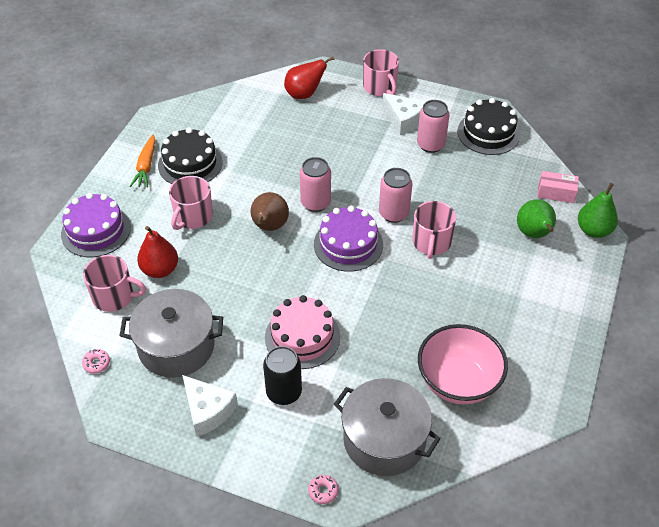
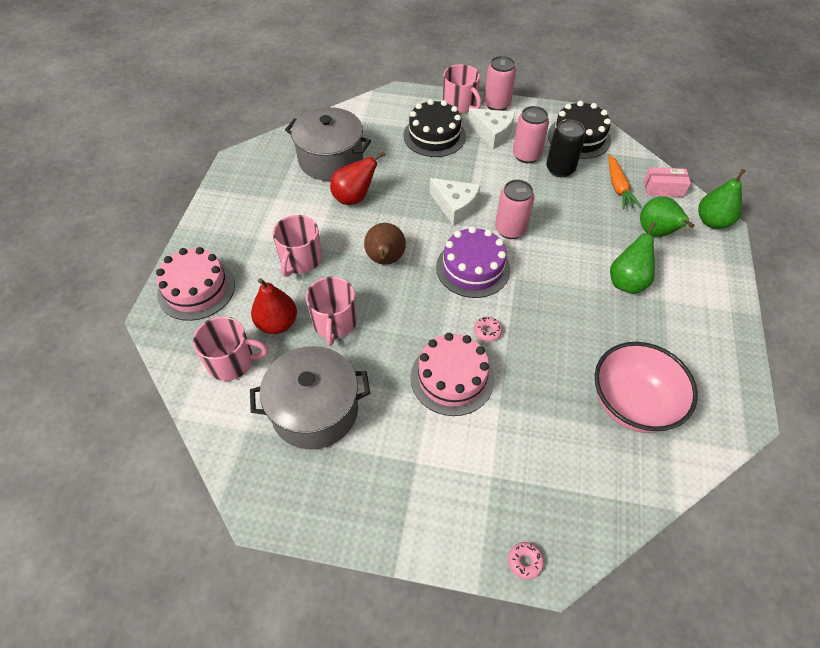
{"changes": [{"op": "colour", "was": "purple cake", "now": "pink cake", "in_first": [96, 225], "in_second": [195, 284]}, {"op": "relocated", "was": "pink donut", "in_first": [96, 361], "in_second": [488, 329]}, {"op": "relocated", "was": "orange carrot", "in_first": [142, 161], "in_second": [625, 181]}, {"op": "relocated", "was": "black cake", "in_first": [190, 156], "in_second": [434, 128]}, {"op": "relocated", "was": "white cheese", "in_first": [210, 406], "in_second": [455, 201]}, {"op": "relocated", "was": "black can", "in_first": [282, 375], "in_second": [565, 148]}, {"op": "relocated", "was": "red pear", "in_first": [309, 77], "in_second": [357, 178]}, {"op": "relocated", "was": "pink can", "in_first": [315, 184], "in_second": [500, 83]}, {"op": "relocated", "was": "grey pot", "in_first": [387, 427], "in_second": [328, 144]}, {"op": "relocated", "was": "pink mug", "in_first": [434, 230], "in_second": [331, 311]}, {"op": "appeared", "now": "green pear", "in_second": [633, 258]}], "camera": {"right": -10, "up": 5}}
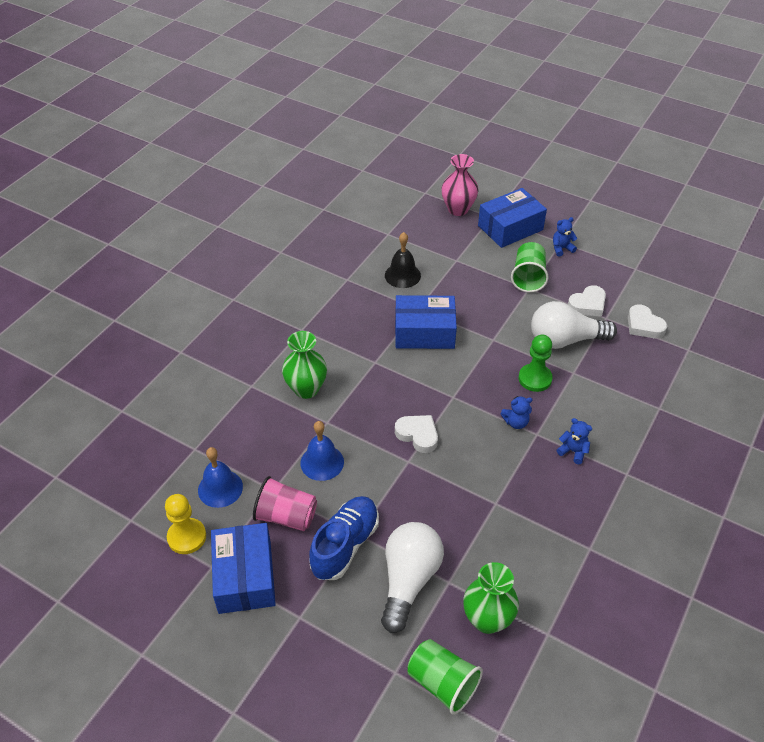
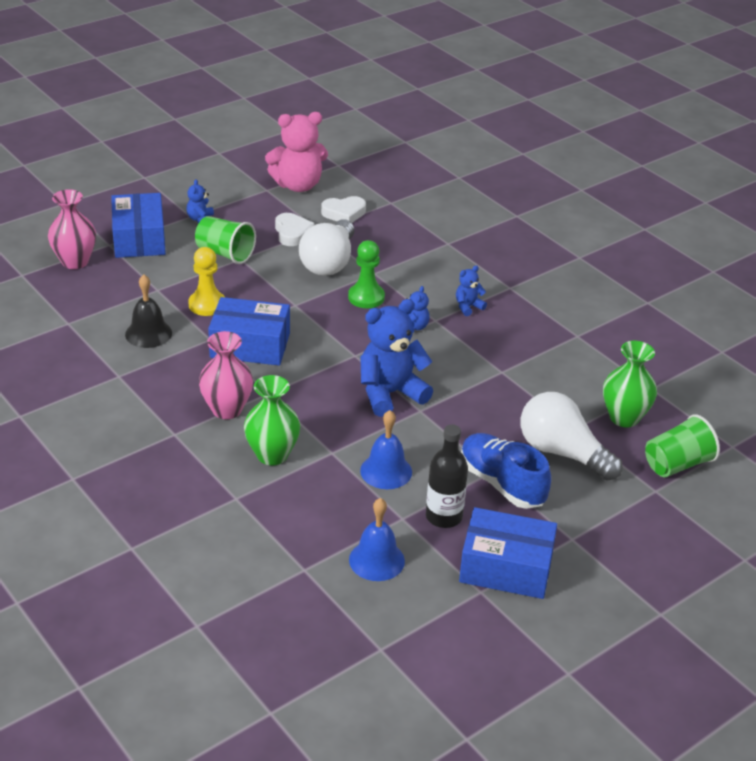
{"changes": [{"op": "relocated", "was": "yellow pawn", "in_first": [185, 524], "in_second": [206, 281]}, {"op": "exchanged", "was": "pink cup", "now": "black bottle", "in_first": [285, 503], "in_second": [447, 476]}, {"op": "spun", "was": "blue box", "in_first": [426, 322], "in_second": [249, 331], "clockwise": 75}, {"op": "exchanged", "was": "white heart", "now": "blue teddy bear", "in_first": [416, 434], "in_second": [396, 358]}, {"op": "appeared", "now": "pink vase", "in_second": [226, 375]}, {"op": "appeared", "now": "pink teddy bear", "in_second": [296, 152]}], "camera": {"right": -70, "up": -10}}
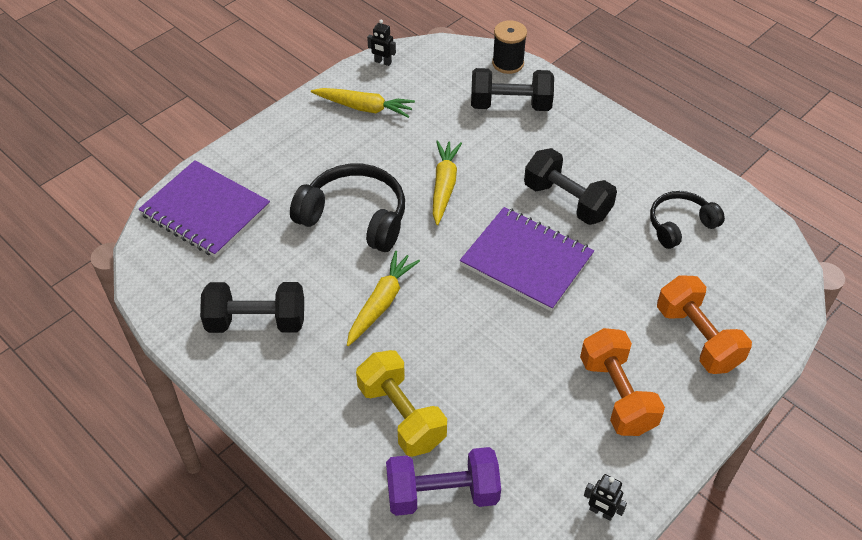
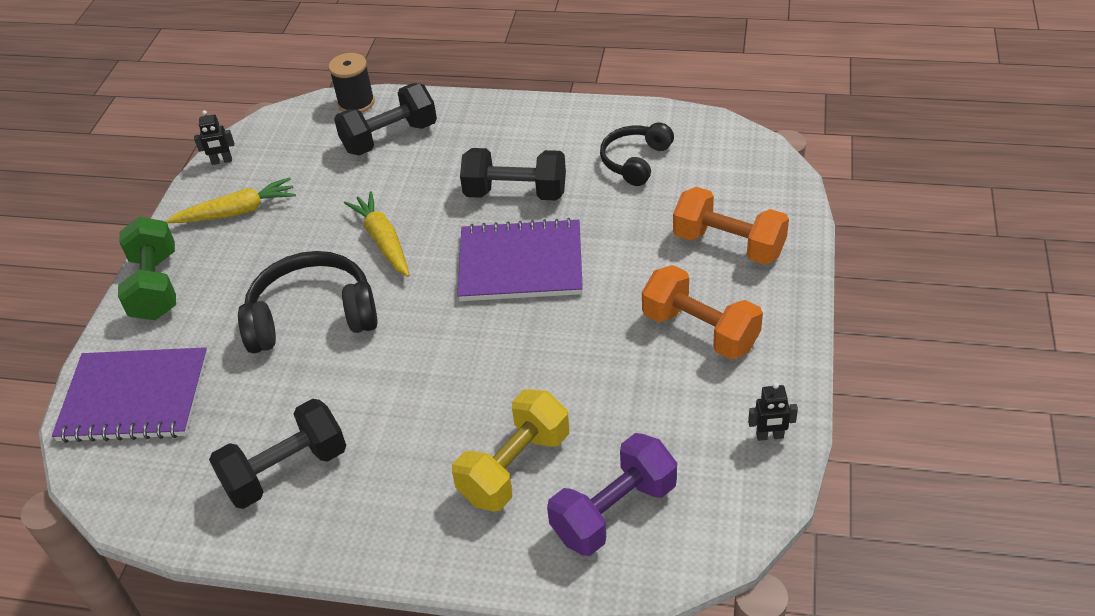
{"changes": [{"op": "missing", "was": "yellow carrot", "in_first": [383, 298]}, {"op": "spun", "was": "yellow dumbbell", "in_first": [401, 403], "in_second": [510, 450], "clockwise": -75}, {"op": "appeared", "now": "green dumbbell", "in_second": [147, 268]}], "camera": {"right": -30, "up": -5}}
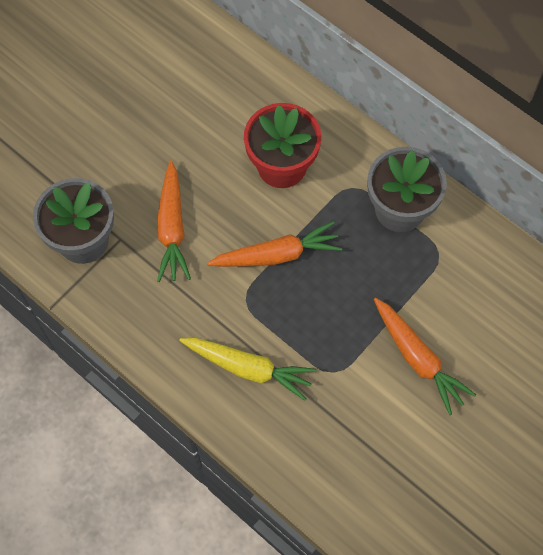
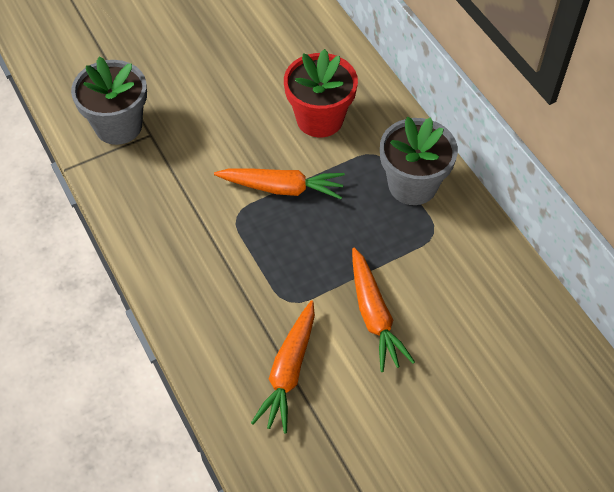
{"changes": [{"op": "relocated", "was": "orange carrot", "in_first": [174, 221], "in_second": [283, 366]}, {"op": "missing", "was": "yellow carrot", "in_first": [247, 369]}], "camera": {"right": 20, "up": -10}}
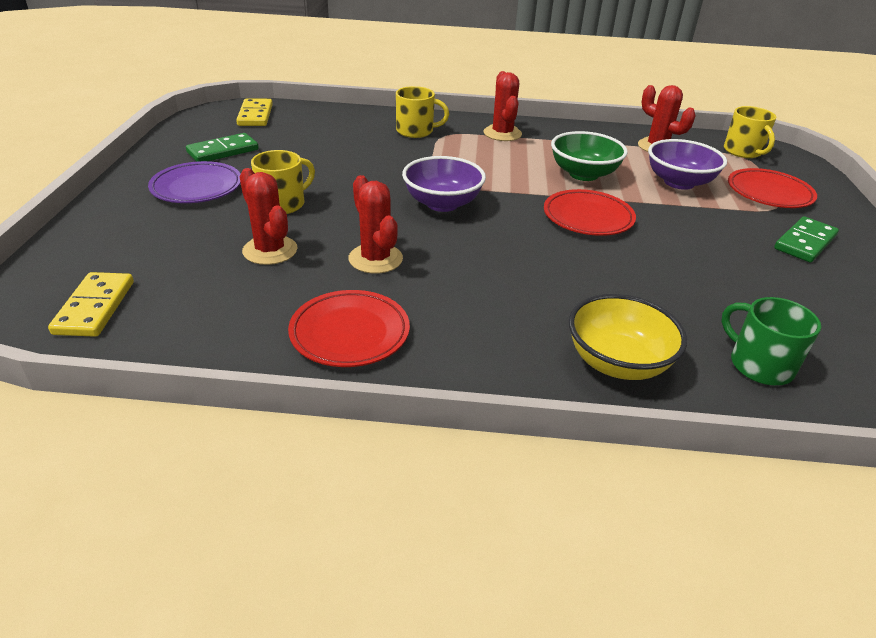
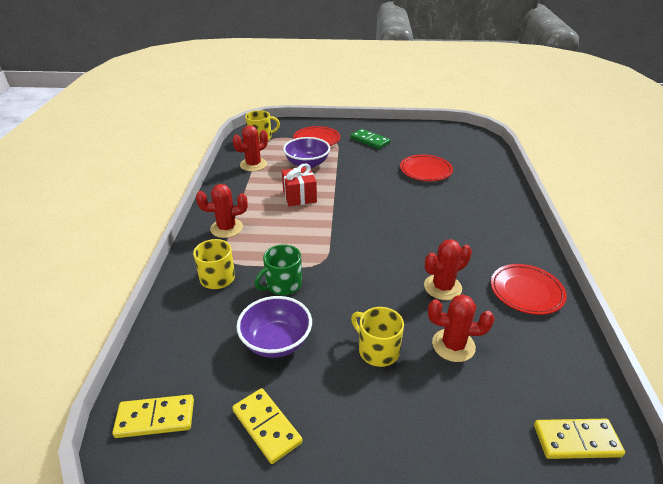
{"changes": [{"op": "missing", "was": "purple plate", "in_first": [194, 182]}, {"op": "colour", "was": "green domino", "now": "yellow domino", "in_first": [222, 147], "in_second": [267, 426]}, {"op": "spun", "was": "red cactus", "in_first": [268, 216], "in_second": [461, 328], "clockwise": 45}, {"op": "relocated", "was": "purple bowl", "in_first": [444, 184], "in_second": [274, 327]}, {"op": "relocated", "was": "red plate", "in_first": [590, 212], "in_second": [426, 168]}, {"op": "exchanged", "was": "green bowl", "now": "red gift", "in_first": [589, 156], "in_second": [299, 185]}, {"op": "missing", "was": "yellow bowl", "in_first": [628, 337]}, {"op": "relocated", "was": "green mug", "in_first": [771, 341], "in_second": [278, 269]}], "camera": {"right": -90, "up": 0}}
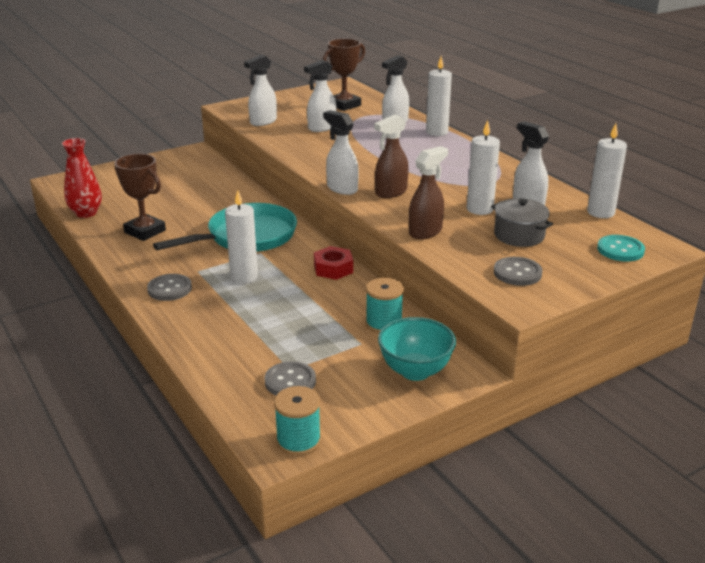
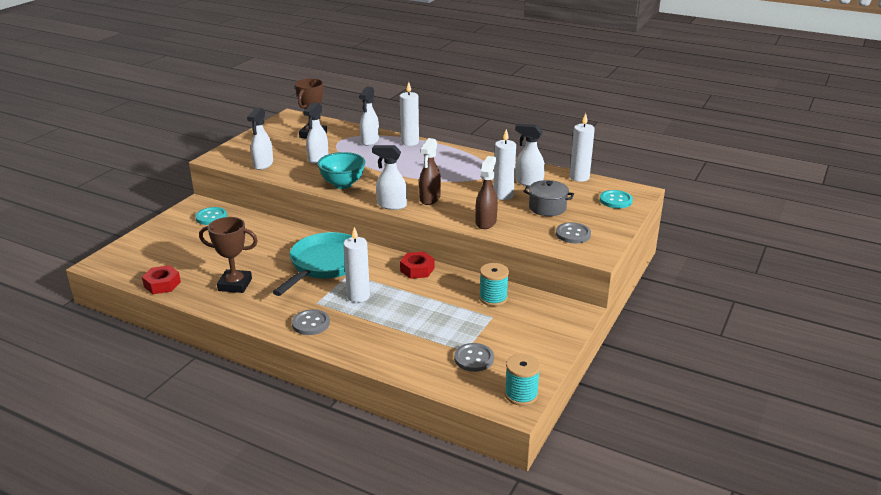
{"changes": [{"op": "exchanged", "was": "red vase", "now": "red nut", "in_first": [82, 178], "in_second": [161, 279]}, {"op": "relocated", "was": "turquoise bowl", "in_first": [417, 349], "in_second": [341, 170]}, {"op": "appeared", "now": "turquoise button", "in_second": [211, 216]}], "camera": {"right": -30, "up": 0}}
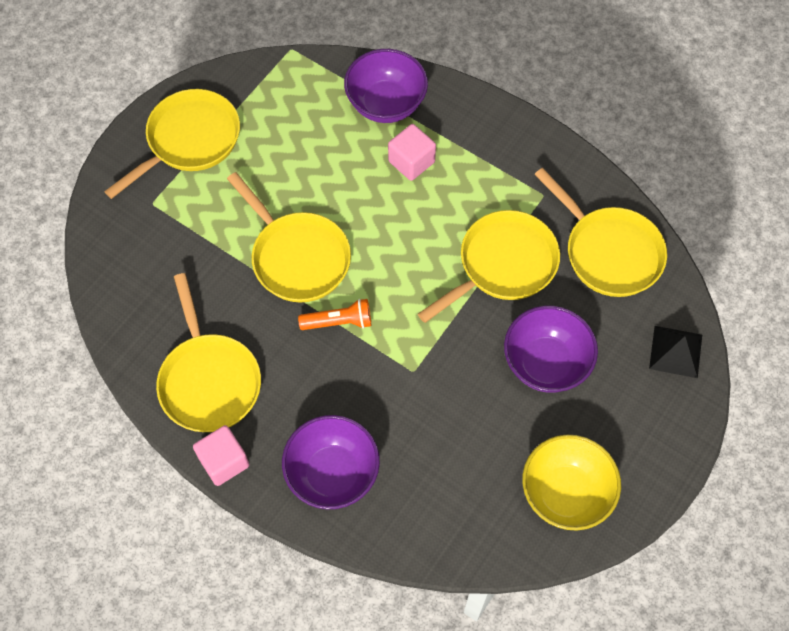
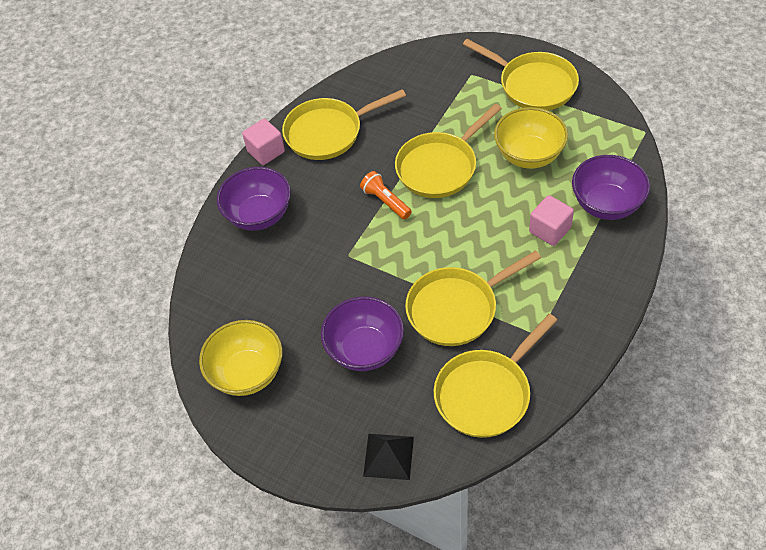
{"changes": [{"op": "spun", "was": "orange flashlight", "in_first": [334, 314], "in_second": [386, 195], "clockwise": 150}, {"op": "spun", "was": "yellow pan", "in_first": [489, 266], "in_second": [473, 298], "clockwise": 105}, {"op": "appeared", "now": "yellow bowl", "in_second": [531, 138]}], "camera": {"right": 90, "up": -10}}
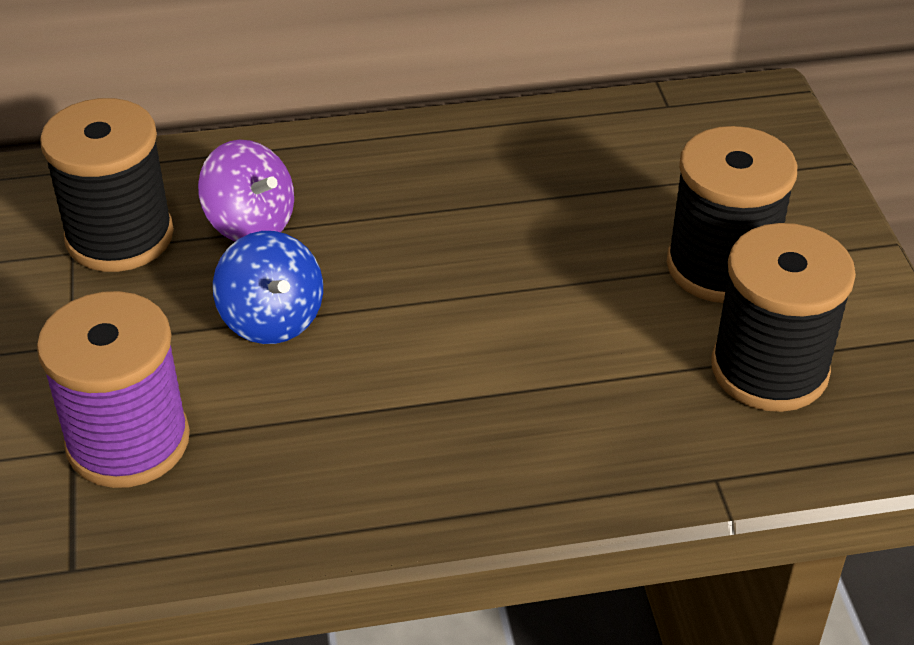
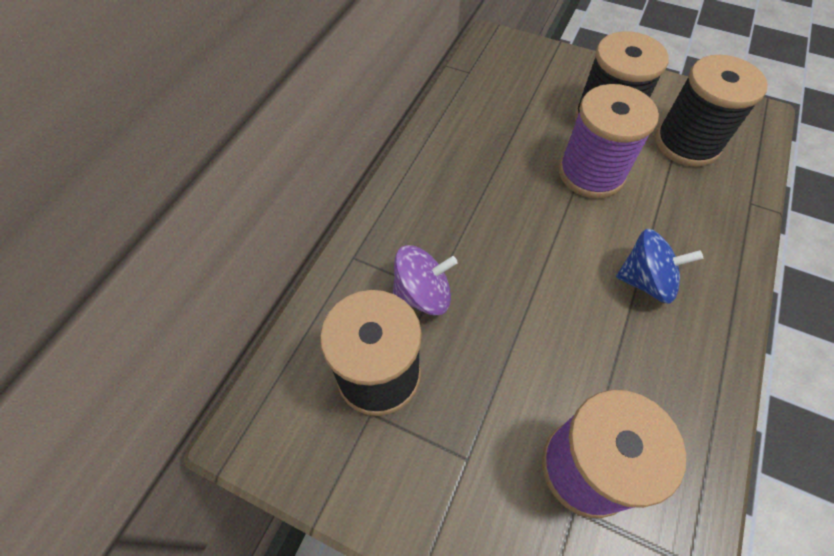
{"changes": [{"op": "relocated", "was": "blue spinning top", "in_first": [268, 287], "in_second": [659, 266]}, {"op": "appeared", "now": "purple spool", "in_second": [609, 141]}], "camera": {"right": -55, "up": 15}}
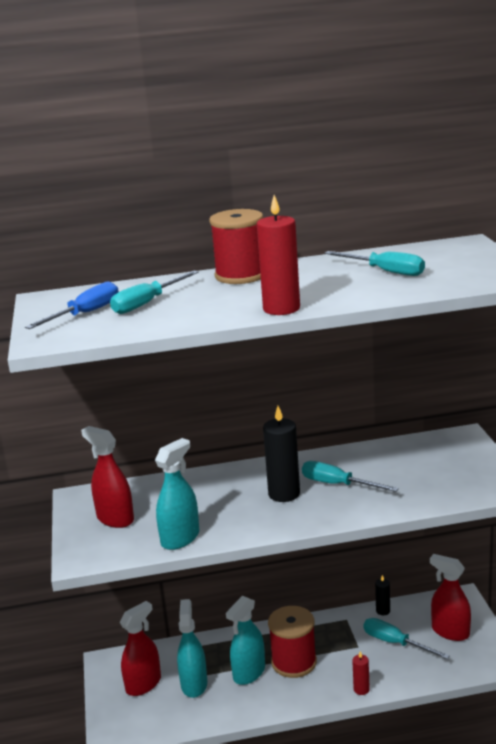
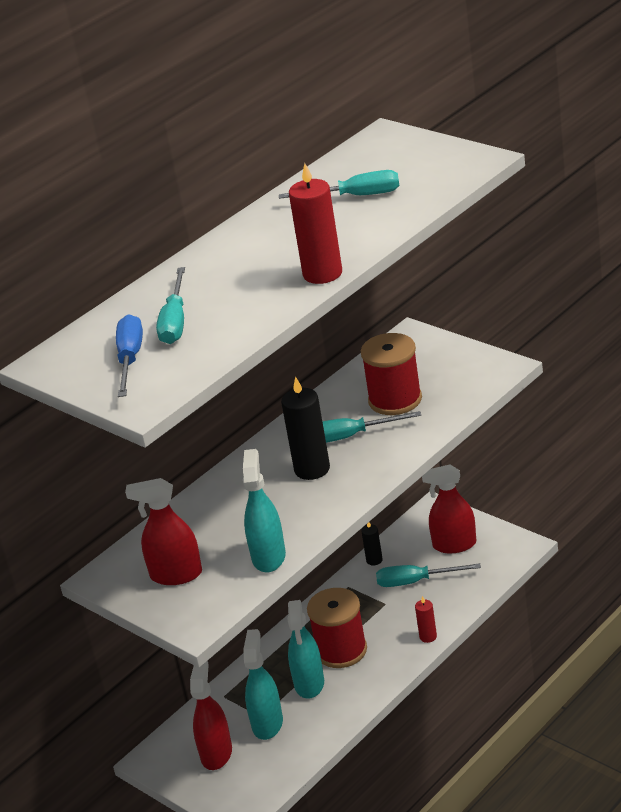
{"changes": [{"op": "spun", "was": "turquoise spray bottle", "in_first": [192, 648], "in_second": [263, 684], "clockwise": 45}, {"op": "relocated", "was": "red spool", "in_first": [236, 246], "in_second": [391, 374]}], "camera": {"right": -35, "up": 10}}
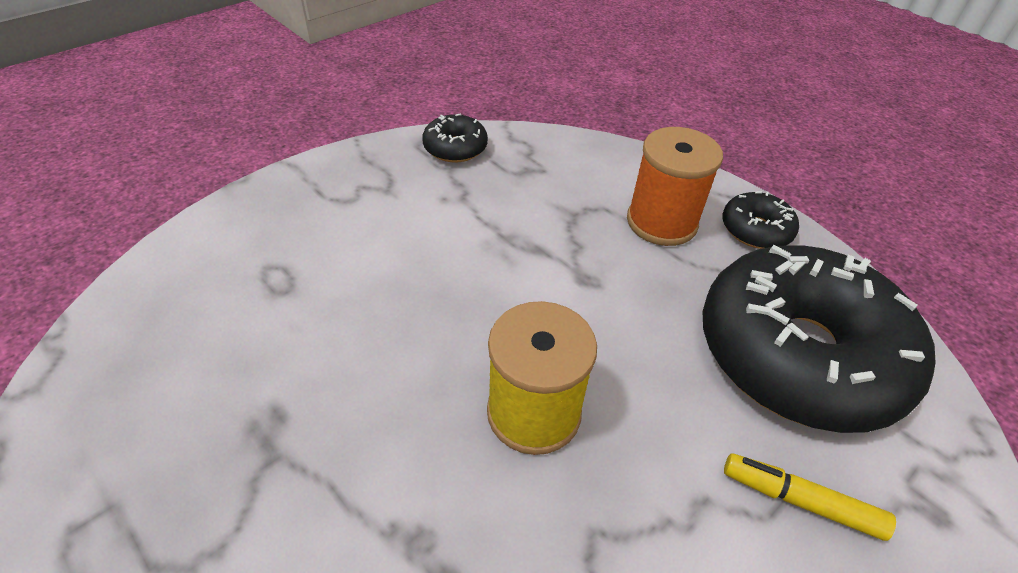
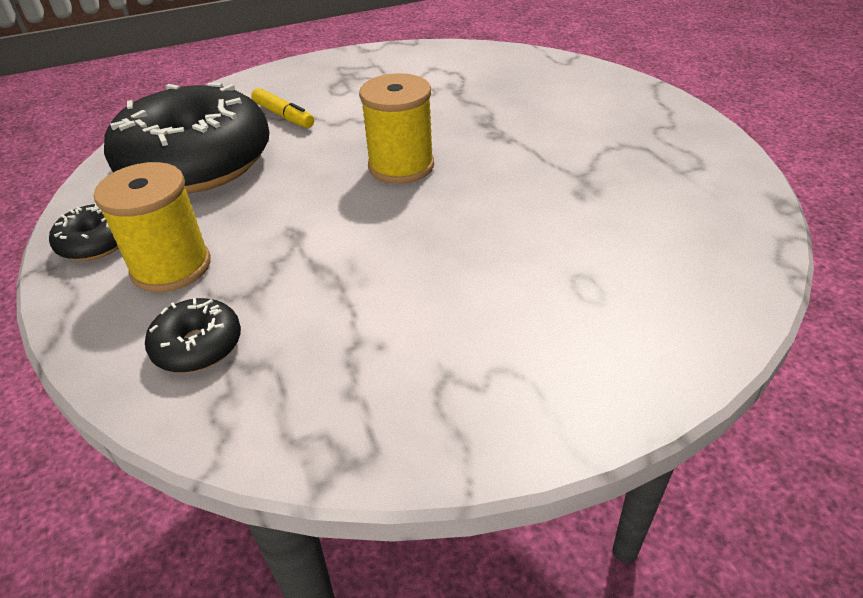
{"changes": [{"op": "relocated", "was": "black donut", "in_first": [455, 137], "in_second": [193, 335]}, {"op": "colour", "was": "orange spool", "now": "yellow spool", "in_first": [675, 186], "in_second": [152, 227]}], "camera": {"right": -155, "up": -5}}
